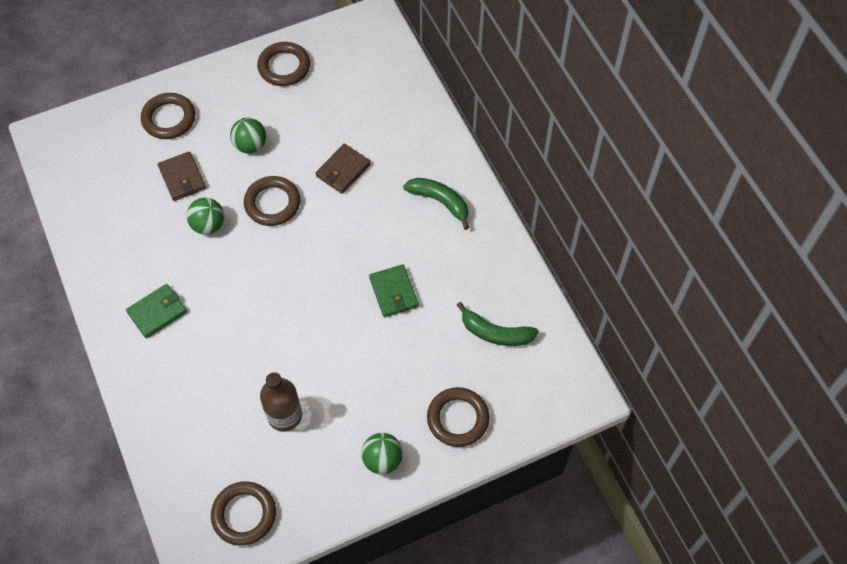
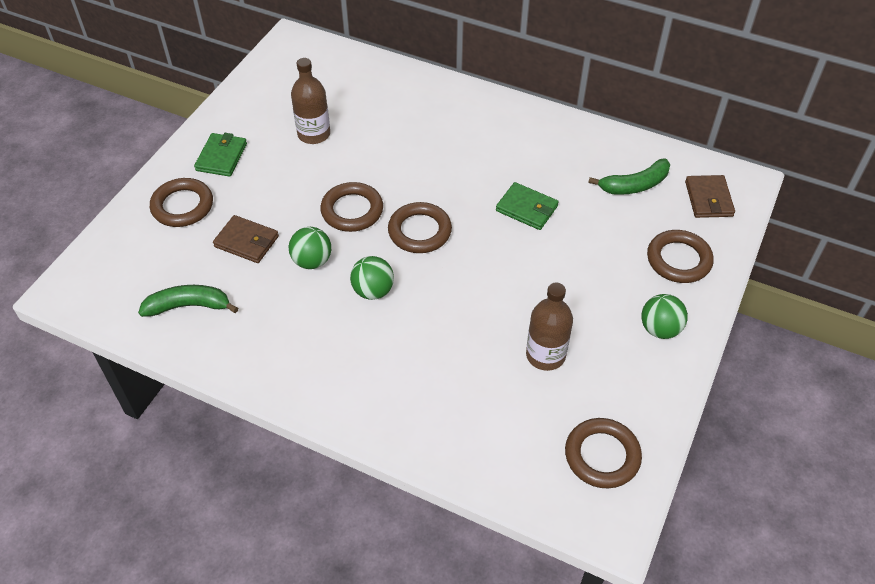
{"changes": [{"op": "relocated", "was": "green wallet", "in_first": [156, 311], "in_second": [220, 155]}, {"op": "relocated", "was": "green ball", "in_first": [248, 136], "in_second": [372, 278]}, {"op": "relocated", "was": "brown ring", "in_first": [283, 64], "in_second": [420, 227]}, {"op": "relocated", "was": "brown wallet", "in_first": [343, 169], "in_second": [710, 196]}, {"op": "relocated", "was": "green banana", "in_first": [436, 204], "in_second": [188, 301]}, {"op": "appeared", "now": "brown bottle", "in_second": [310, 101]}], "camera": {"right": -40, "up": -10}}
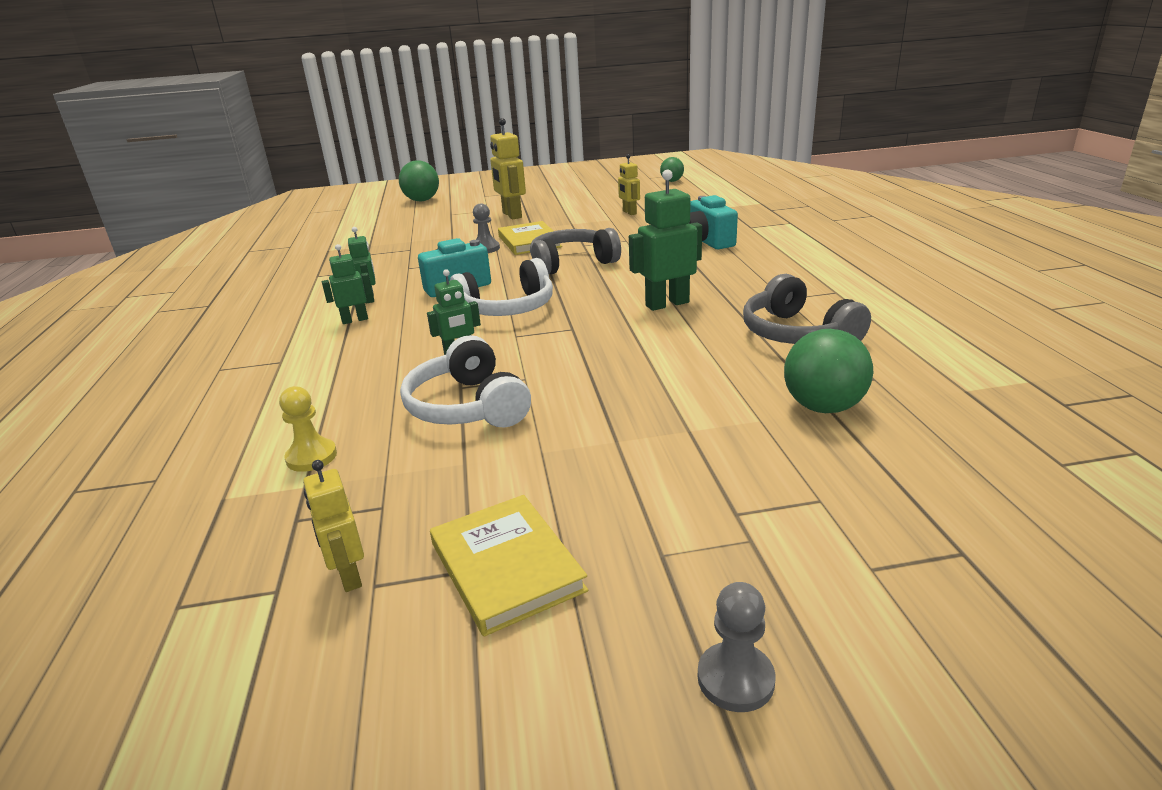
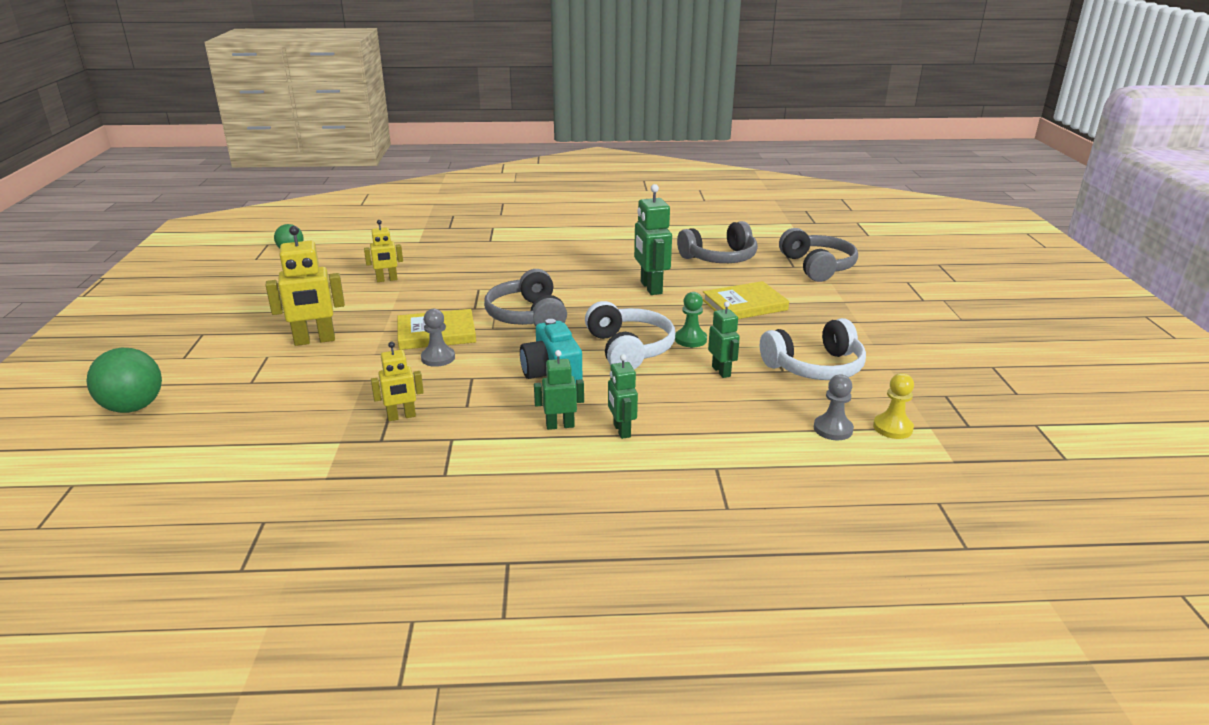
{"changes": [{"op": "relocated", "was": "yellow robot", "in_first": [333, 526], "in_second": [397, 381]}, {"op": "relocated", "was": "yellow book", "in_first": [509, 565], "in_second": [746, 300]}, {"op": "missing", "was": "turquoise camera", "in_first": [713, 222]}, {"op": "relocated", "was": "grey pawn", "in_first": [736, 647], "in_second": [834, 407]}, {"op": "exchanged", "was": "green ball", "now": "grey headphones", "in_first": [829, 371], "in_second": [818, 255]}, {"op": "appeared", "now": "green pawn", "in_second": [691, 319]}], "camera": {"right": -85, "up": 0}}
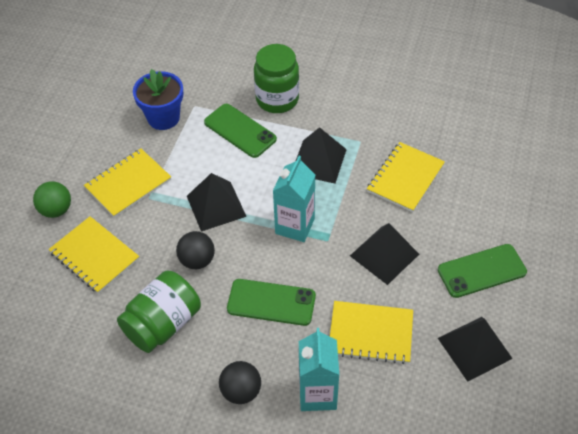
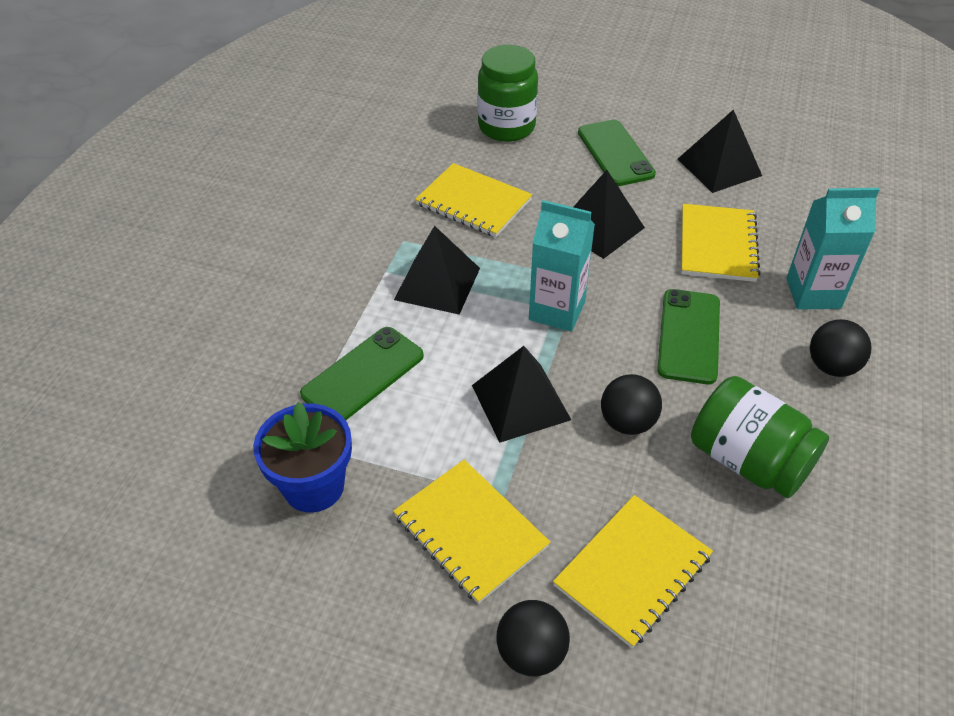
{"changes": [{"op": "colour", "was": "green ball", "now": "black ball", "in_first": [52, 199], "in_second": [533, 638]}, {"op": "relocated", "was": "green jar", "in_first": [276, 78], "in_second": [508, 93]}], "camera": {"right": -90, "up": -5}}
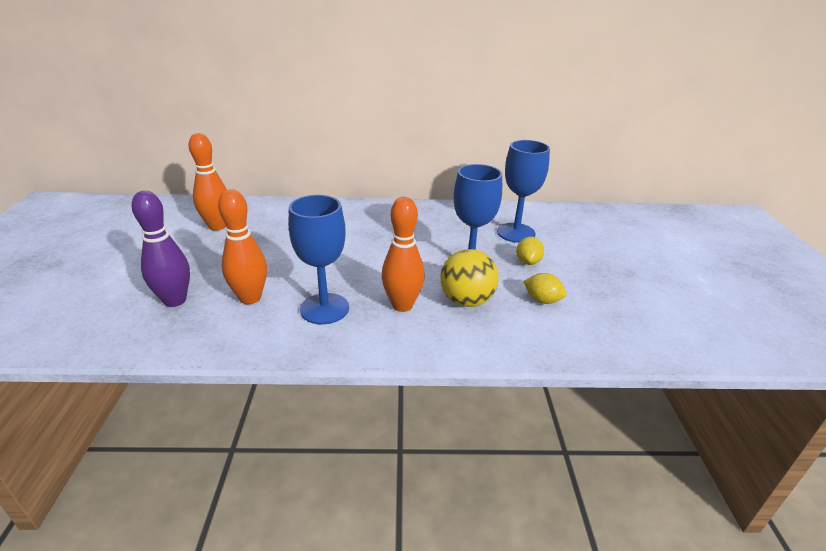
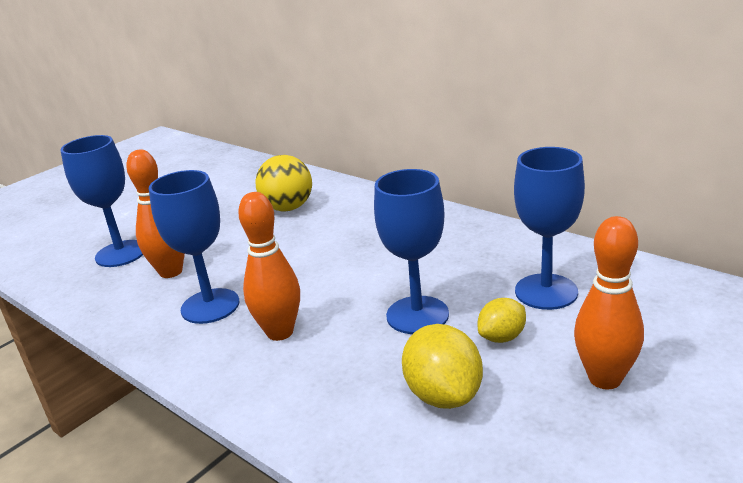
{"changes": [{"op": "exchanged", "was": "purple bowling pin", "now": "blue goblet", "in_first": [161, 249], "in_second": [101, 201]}, {"op": "relocated", "was": "orange bowling pin", "in_first": [208, 182], "in_second": [609, 302]}, {"op": "relocated", "was": "yellow ball", "in_first": [469, 278], "in_second": [284, 183]}, {"op": "size", "was": "yellow lemon", "in_first": [545, 288], "in_second": [442, 366], "ratio": 1.62}], "camera": {"right": 45, "up": -5}}
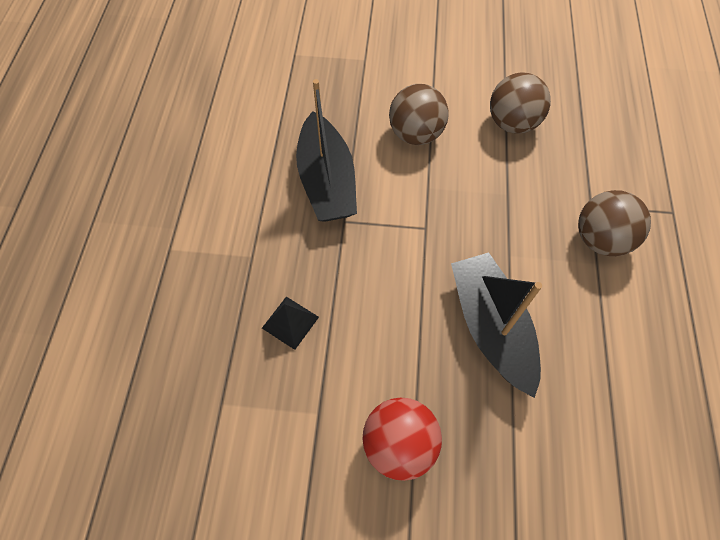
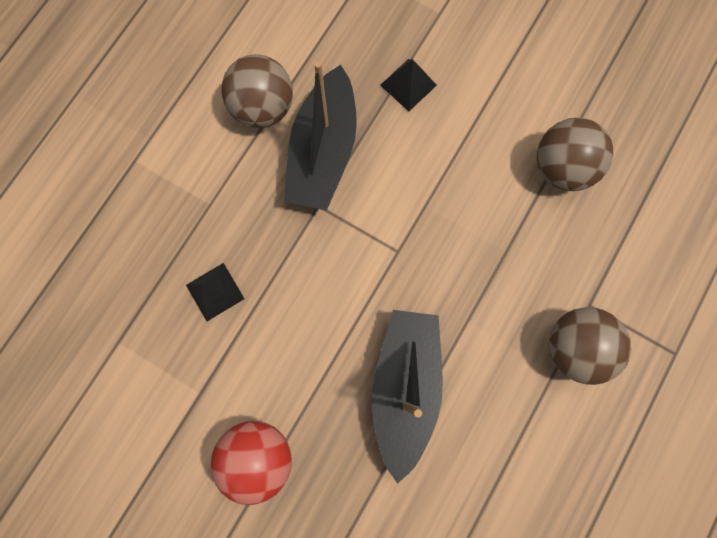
{"changes": [{"op": "relocated", "was": "brown ball", "in_first": [419, 114], "in_second": [257, 91]}, {"op": "appeared", "now": "black pyramid", "in_second": [408, 85]}], "camera": {"right": 25, "up": 15}}
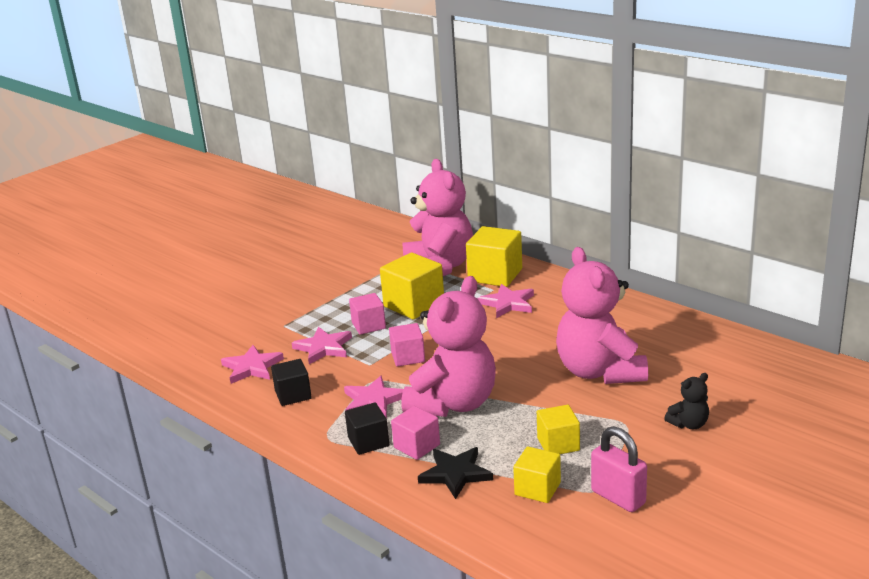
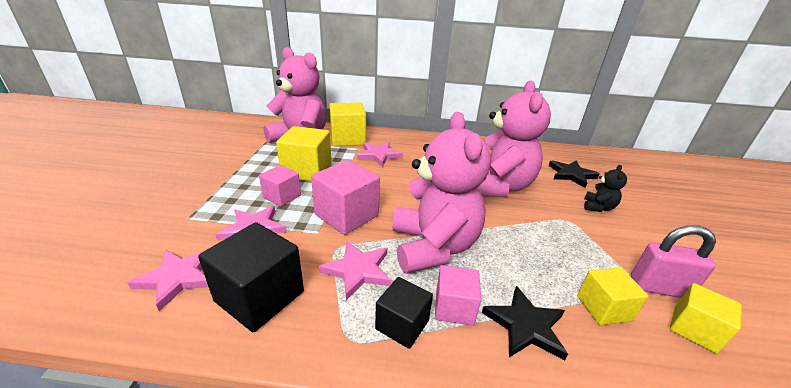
{"changes": [{"op": "size", "was": "black cube", "in_first": [291, 382], "in_second": [251, 277], "ratio": 1.64}, {"op": "size", "was": "pink cube", "in_first": [407, 345], "in_second": [345, 197], "ratio": 1.64}, {"op": "relocated", "was": "yellow cube", "in_first": [558, 429], "in_second": [706, 318]}, {"op": "spun", "was": "pink teddy bear", "in_first": [602, 315], "in_second": [514, 138], "clockwise": -120}, {"op": "appeared", "now": "black star", "in_second": [573, 174]}], "camera": {"right": -40, "up": 5}}
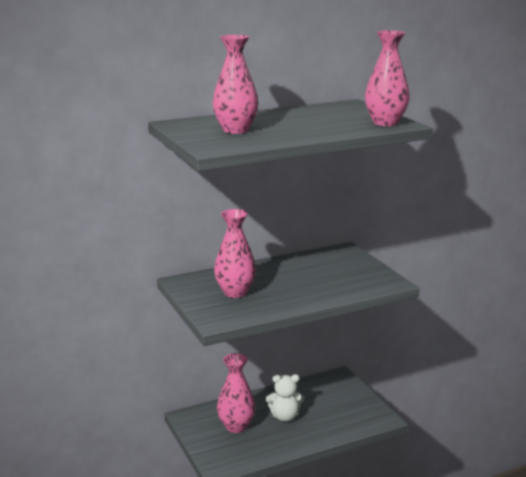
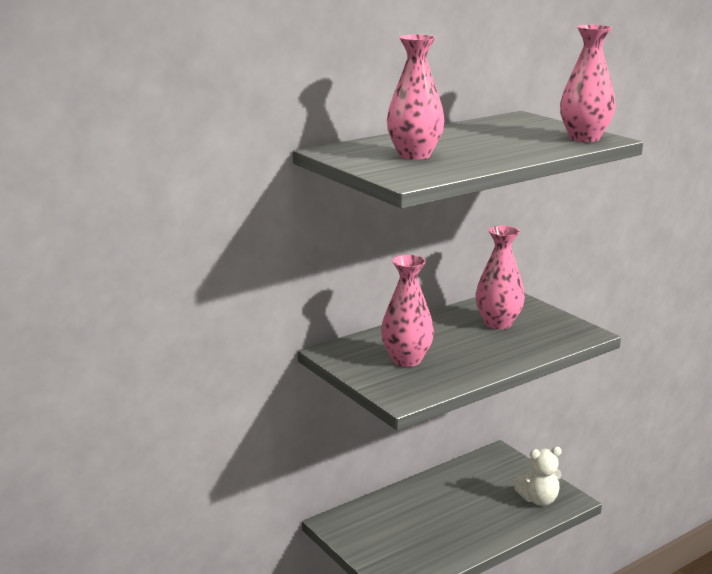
{"changes": [{"op": "relocated", "was": "pink vase", "in_first": [236, 393], "in_second": [500, 277]}, {"op": "relocated", "was": "white teddy bear", "in_first": [285, 397], "in_second": [538, 476]}], "camera": {"right": -10, "up": 0}}
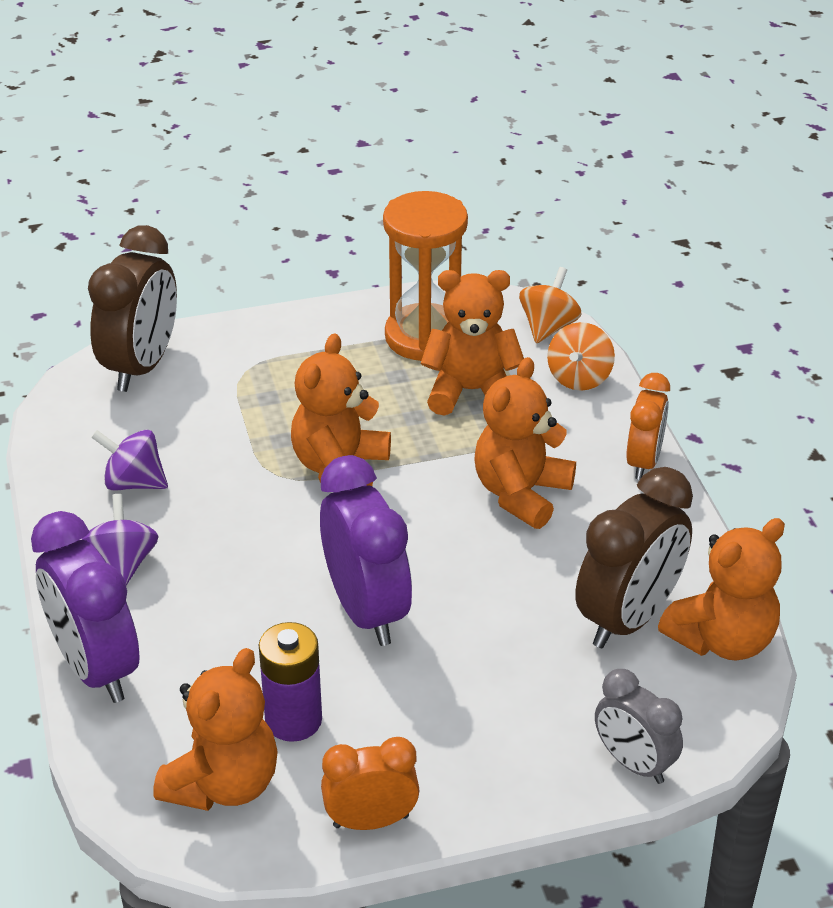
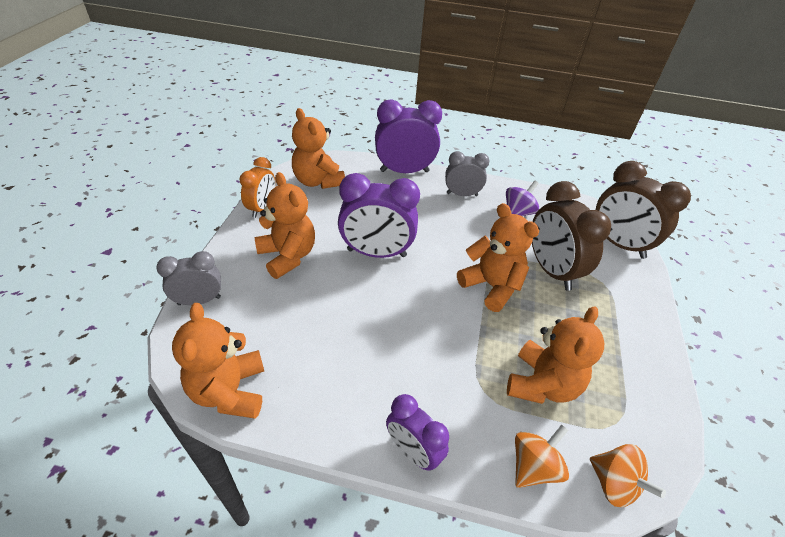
{"changes": [{"op": "exchanged", "was": "purple spinning top", "now": "grey clock", "in_first": [120, 540], "in_second": [467, 173]}, {"op": "missing", "was": "purple battery", "in_first": [290, 682]}, {"op": "missing", "was": "orange hourglass", "in_first": [425, 276]}, {"op": "relocated", "was": "orange teddy bear", "in_first": [525, 443], "in_second": [285, 225]}, {"op": "spun", "was": "orange spinning top", "in_first": [581, 356], "in_second": [542, 456], "clockwise": 90}, {"op": "relocated", "was": "brown clock", "in_first": [634, 557], "in_second": [571, 236]}, {"op": "colour", "was": "orange clock", "now": "purple clock", "in_first": [648, 426], "in_second": [417, 432]}], "camera": {"right": 115, "up": 5}}
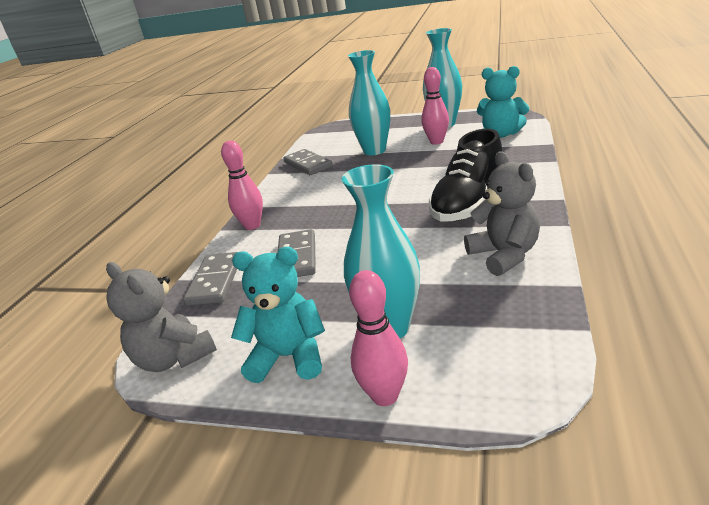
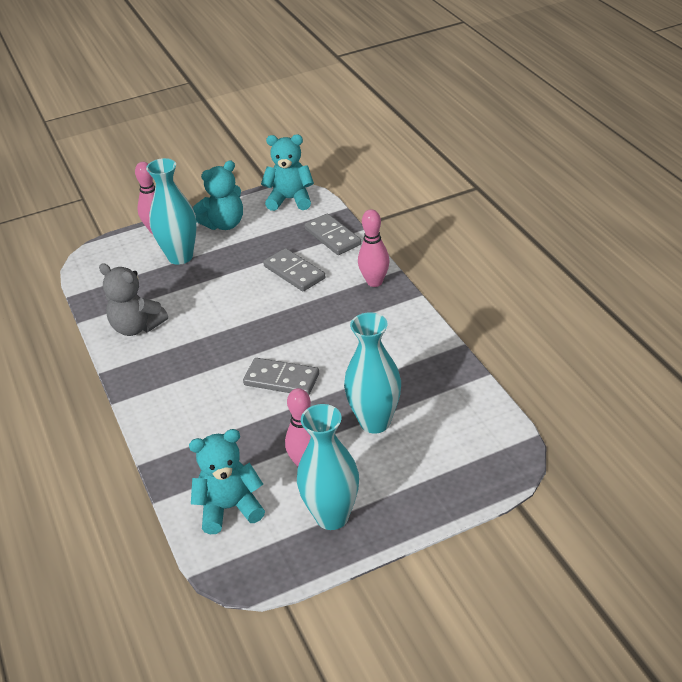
{"changes": [{"op": "colour", "was": "grey teddy bear", "now": "turquoise teddy bear", "in_first": [161, 317], "in_second": [287, 172]}, {"op": "relocated", "was": "grey domino", "in_first": [308, 162], "in_second": [281, 376]}, {"op": "missing", "was": "black shoe", "in_first": [465, 175]}], "camera": {"right": 140, "up": 10}}
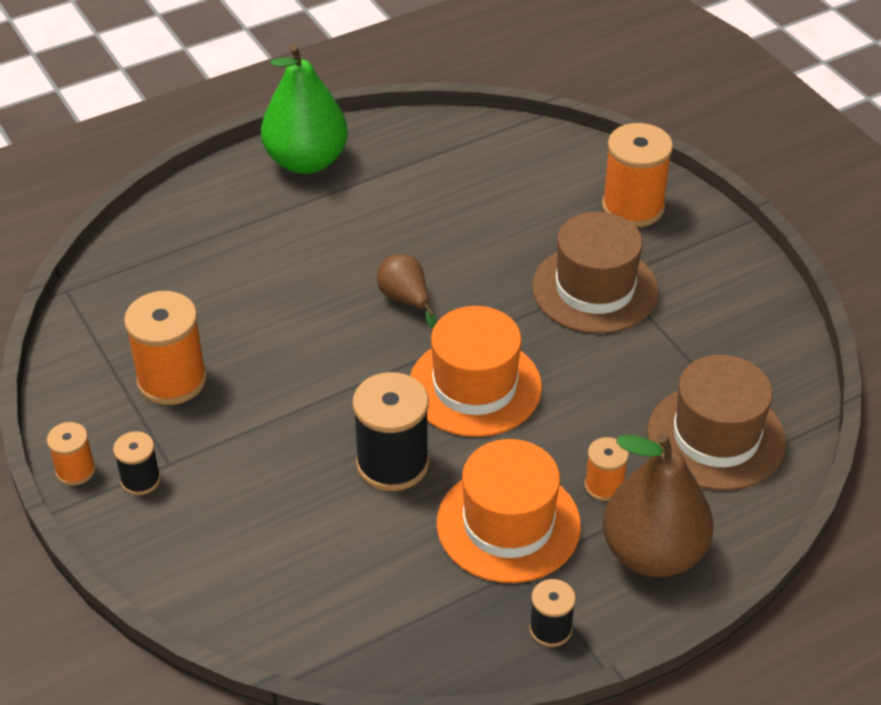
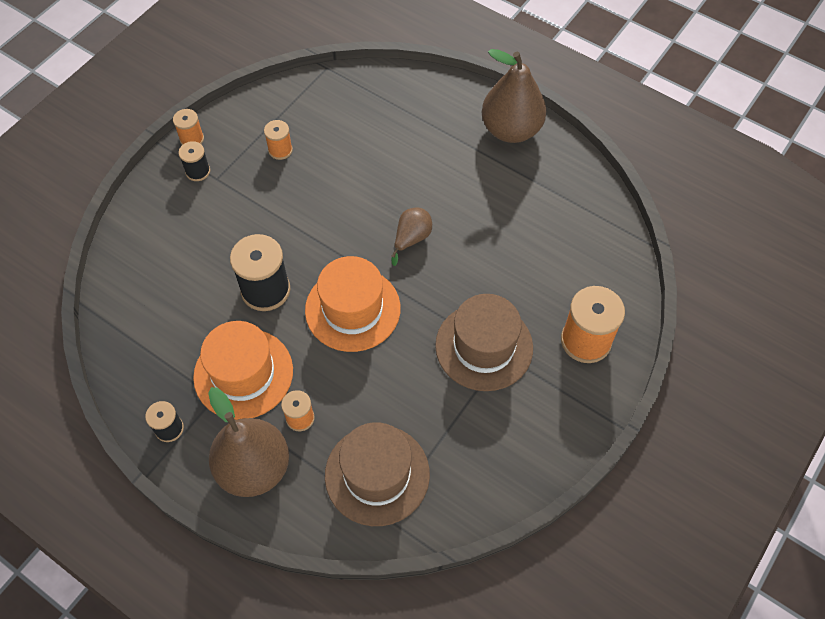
{"changes": [{"op": "size", "was": "orange spool", "in_first": [165, 348], "in_second": [278, 140], "ratio": 0.54}, {"op": "colour", "was": "green pear", "now": "brown pear", "in_first": [304, 109], "in_second": [514, 96]}], "camera": {"right": 65, "up": 15}}
